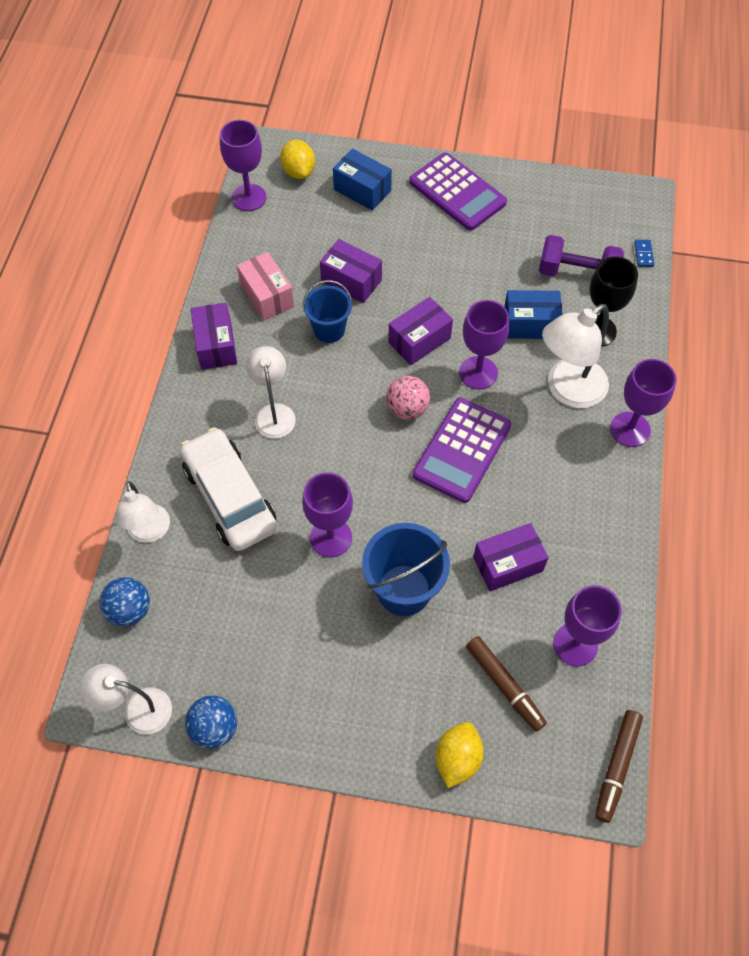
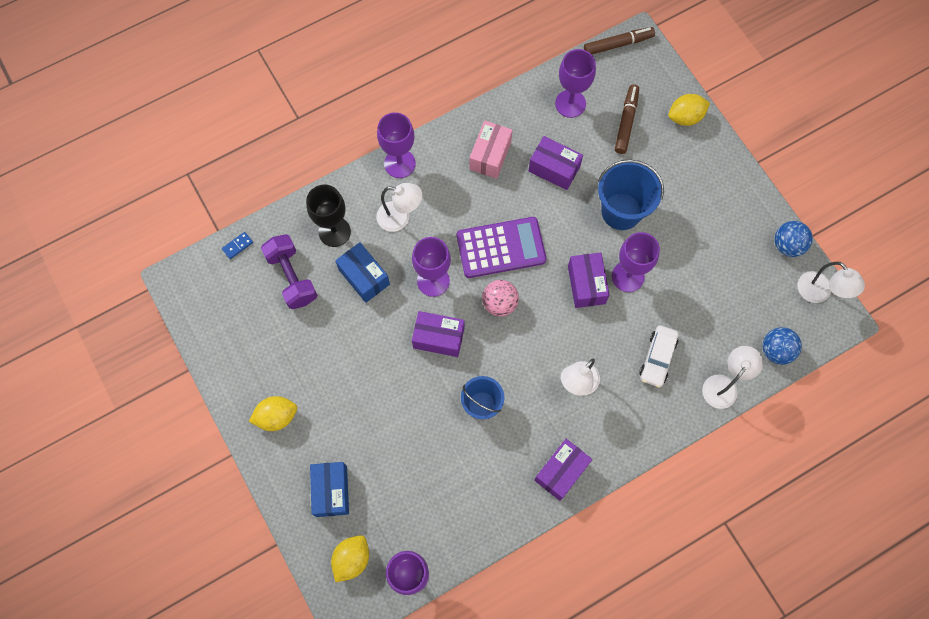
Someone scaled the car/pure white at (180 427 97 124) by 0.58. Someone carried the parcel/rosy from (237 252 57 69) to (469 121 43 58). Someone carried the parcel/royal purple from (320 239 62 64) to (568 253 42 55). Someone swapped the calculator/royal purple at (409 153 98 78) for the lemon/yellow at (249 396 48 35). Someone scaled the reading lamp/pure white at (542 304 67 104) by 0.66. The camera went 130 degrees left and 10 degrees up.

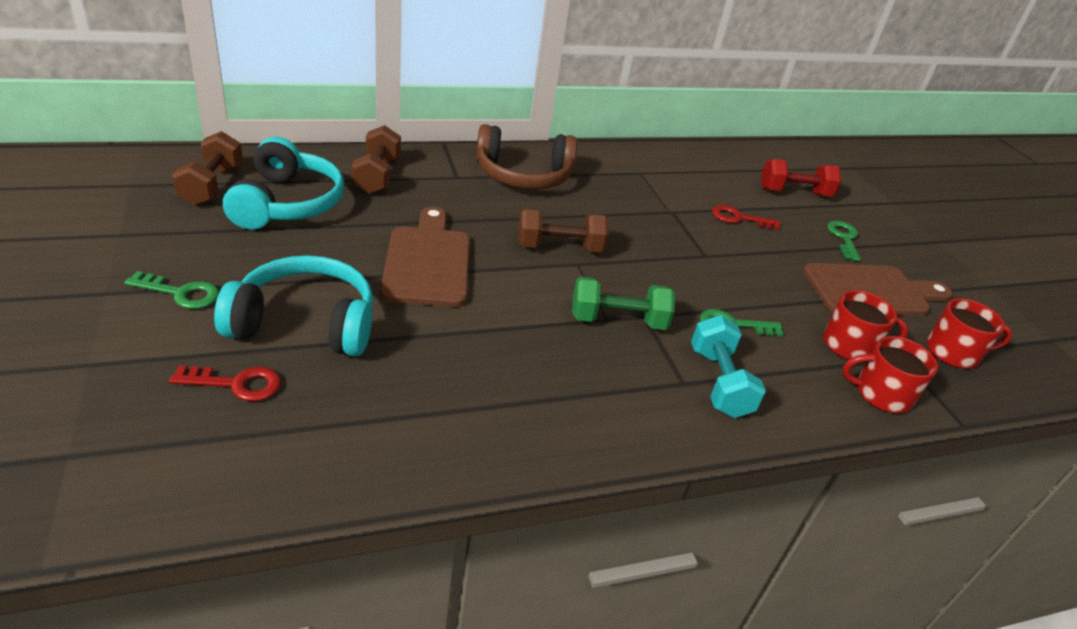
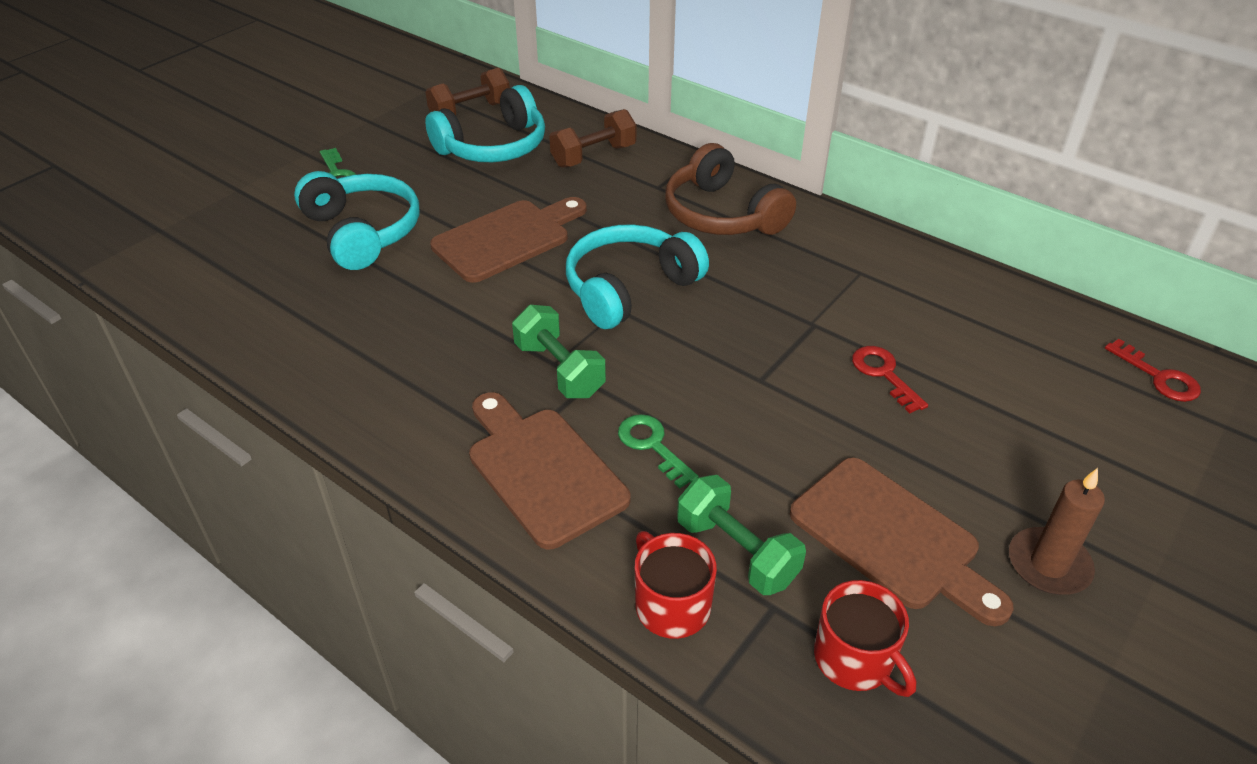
Someone carried the door key/crimson from (169 365 112 37) to (1105 339 96 63). Someone swapped the dumbbell/brown at (518 209 91 44) for the over-ear headphones/turquoise at (566 224 143 105). Someone swapped the dumbbell/turquoise at (691 315 75 103) for the chopping board/brown at (469 392 162 157). Someone took away the dumbbell/crimson at (761 159 80 38). Someone swapped the tea mug/crimson at (823 290 86 70) for the dumbbell/emerald at (677 475 129 120). Someone took away the door key/emerald at (827 221 34 40). Someone put down the pillar candle/brown at (1009 468 96 127). The camera went 60 degrees right and 5 degrees up.

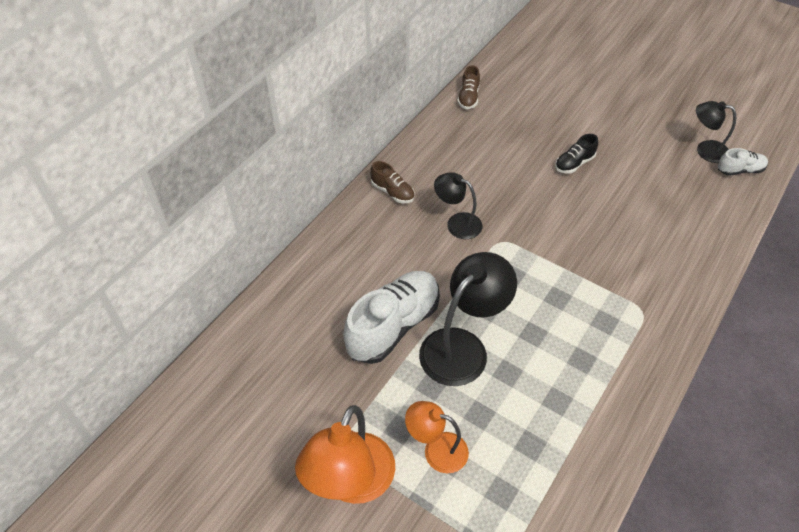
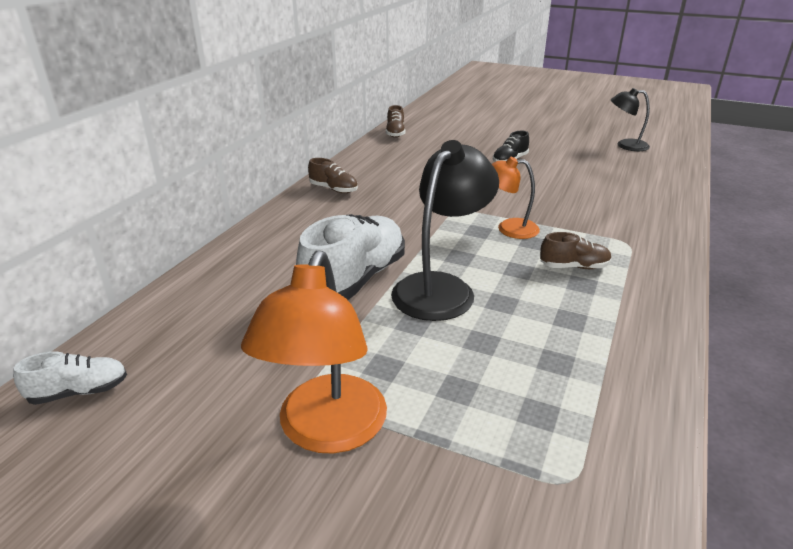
Someone carried the reading lamp/orange-coloured from (405 401 64 72) to (492 157 48 82). Someone took away the reading lamp/jet-black at (434 172 49 67). Someone carried the sneaker/pure white from (718 148 50 28) to (13 351 114 54). Someone put down the sneaker/brown at (540 232 72 37). The camera went 10 degrees left and 20 degrees down.

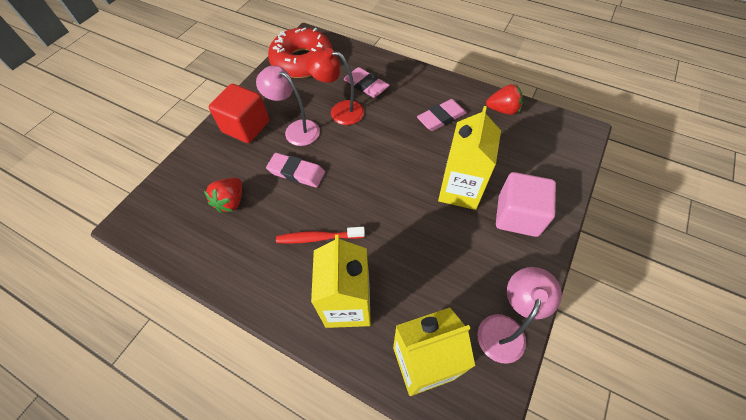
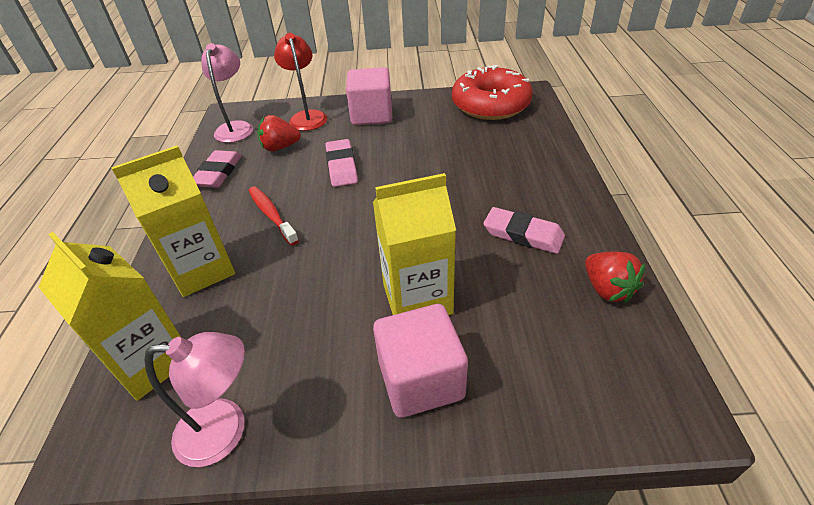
Someone repainted the solid cube/crimson at (209 84 60 59), which became the solid cube/rosy at (346 67 46 58). Someone carried the reading lamp/rosy from (256 65 64 81) to (201 43 52 100). Someone carried the reading lamp/crimson from (306 48 58 77) to (274 33 53 98). Someone carried the gum eraser/rosy from (344 67 46 31) to (193 150 49 38). The camera went 60 degrees right and 15 degrees down.

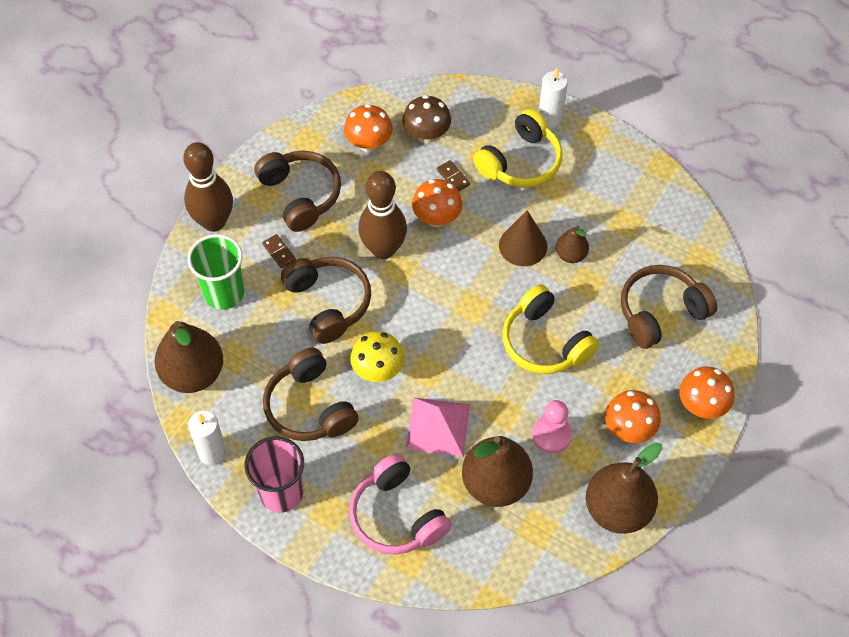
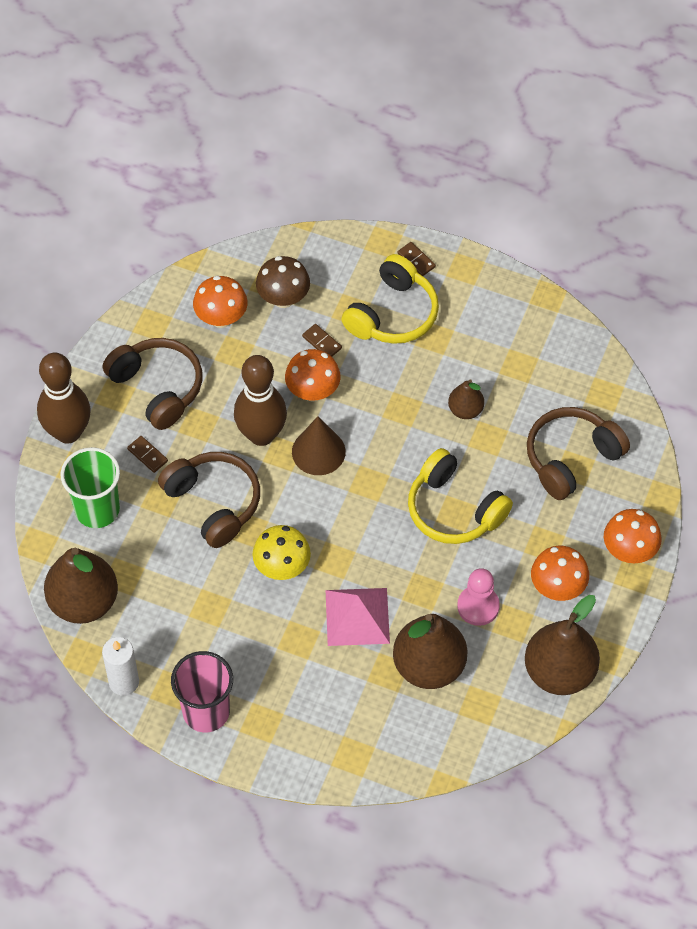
Someone took away the over-ear headphones/brown at (263 348 96 93). Someone took away the over-ear headphones/rosy at (349 454 103 100). Someone carried the solid cone/brown from (499 210 48 56) to (292 416 54 59). Someone swapped the pillar candle/pure white at (539 68 29 61) for the domino piece/brown at (398 242 38 34). The camera went 10 degrees left and 0 degrees up.

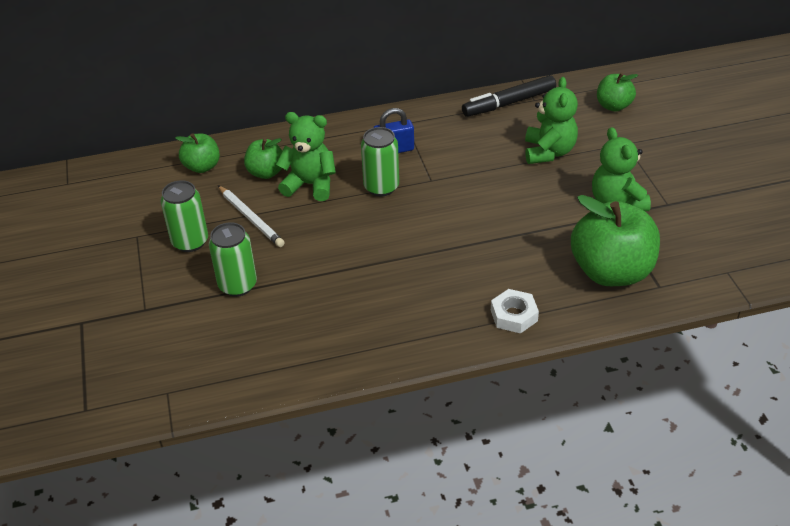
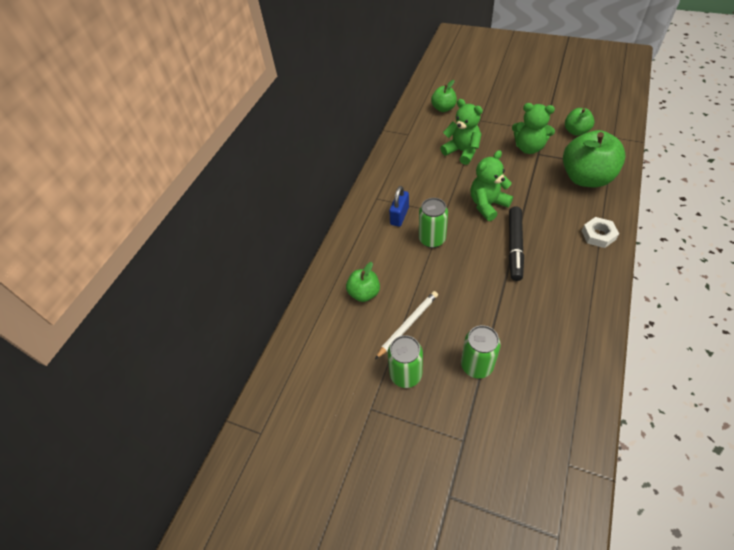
Someone carried the apple fruit/emerald from (175 133 45 40) to (565 108 29 28). Someone rotated the wooden pencil/pure white at (218 185 67 62) by 45 degrees counterclockwise. Someone carried the stuffed bear/emerald from (276 112 60 89) to (471 150 42 71). Someone carried the marker/jet-black from (462 75 94 42) to (509 206 15 75). The camera went 50 degrees left and 10 degrees up.

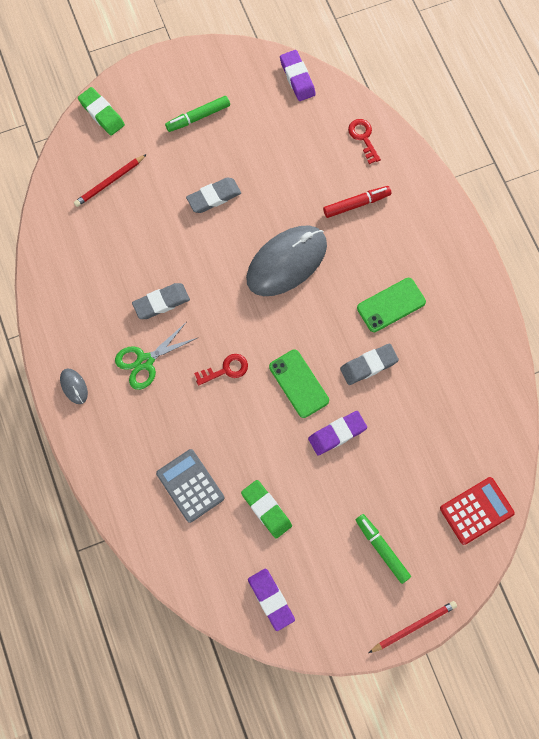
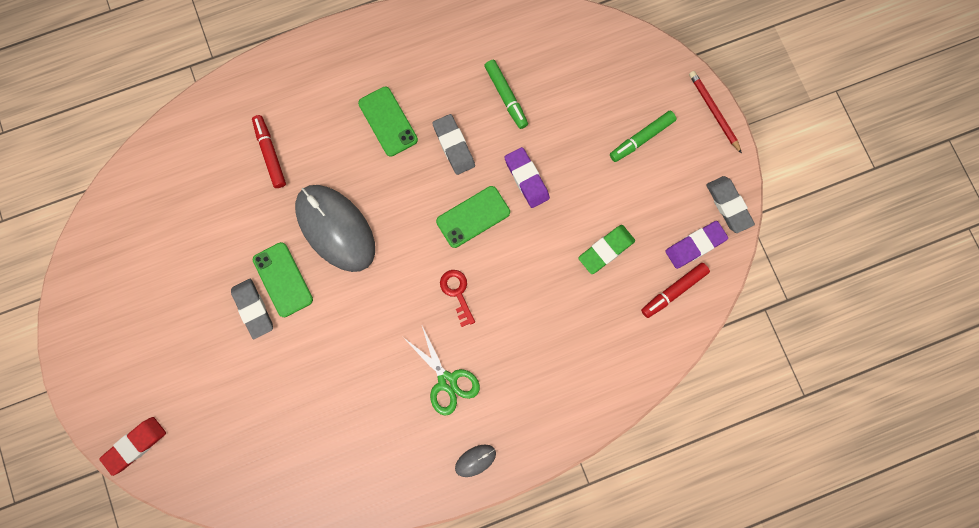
Someone took away the wooden pencil/crimson at (74 154 73 53). Someone repainted the gum eraser/emerald at (78 87 47 49), which became the gum eraser/crimson at (99 417 67 59). Someone carried the gum eraser/ash-grey from (132 283 58 36) to (706 176 49 57). Someone took away the calculator/ash-grey at (156 449 69 74). Someone carried the marker/emerald from (165 96 65 36) to (484 60 44 69). Someone took away the gum eraser/royal purple at (280 50 36 51). Someone took away the door key/crimson at (348 119 33 45). Someone took away the calculator/crimson at (440 477 75 68). Someone put down the smartphone/emerald at (253 242 60 75). Someone put down the marker/crimson at (641 263 69 55). The camera went 90 degrees left and 5 degrees up.

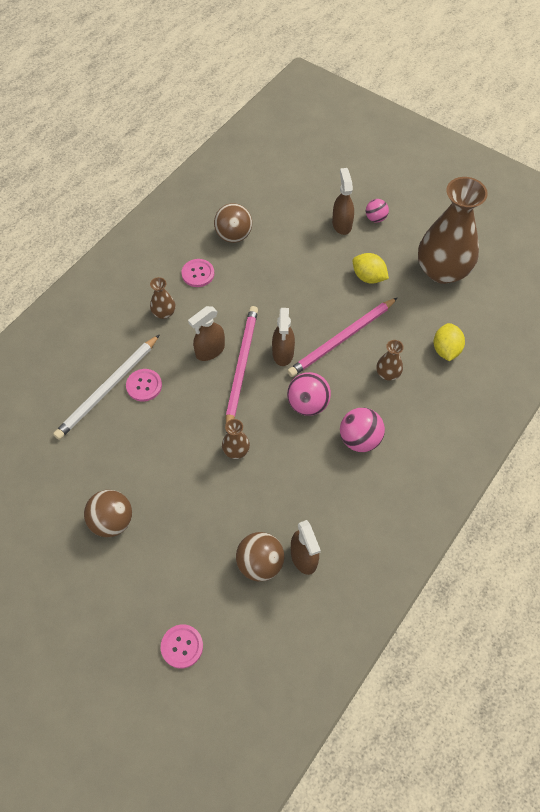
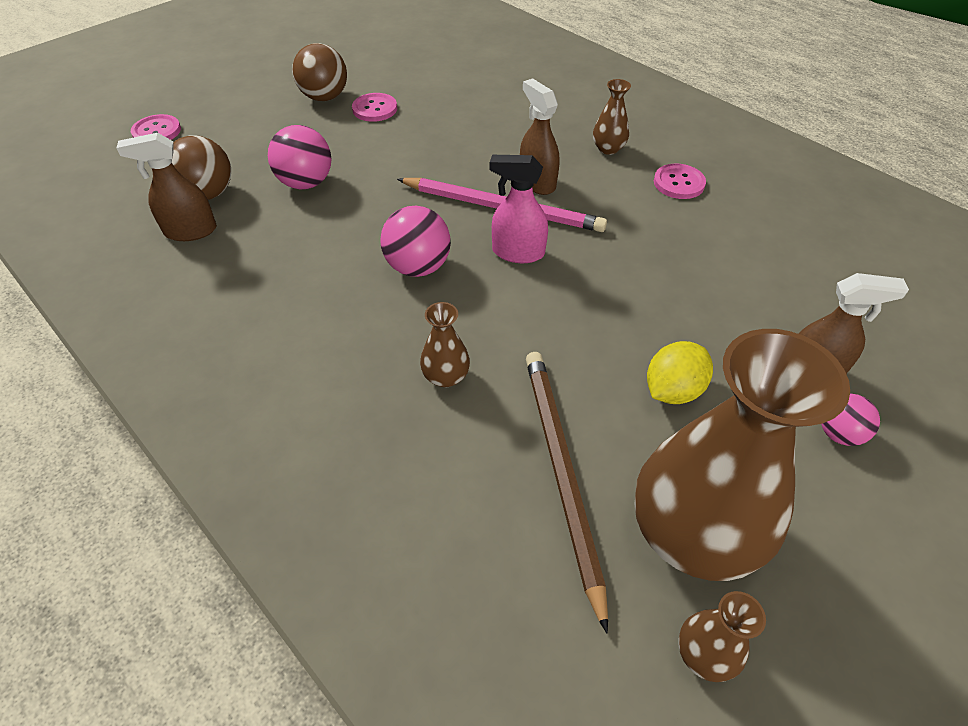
Someone took away the wooden pencil/pure white at (53 334 107 106). Someone carried the button/rosy from (126 369 36 33) to (352 93 45 29). Someone took away the ball/brown at (214 203 38 40). Someone carried the flower vase/brown from (222 419 28 40) to (678 591 88 91). Someone repainted the spray cleaner/brown at (272 308 23 58), which became the spray cleaner/rosy at (490 155 58 108). Someone took away the wooden pencil/rosy at (287 297 111 80). Someone carried the ball/rosy from (340 408 45 44) to (268 125 63 64). Someone took away the lemon/yellow at (434 323 31 38). Someone put down the wooden pencil/brown at (526 352 82 281). The camera went 100 degrees right and 10 degrees down.

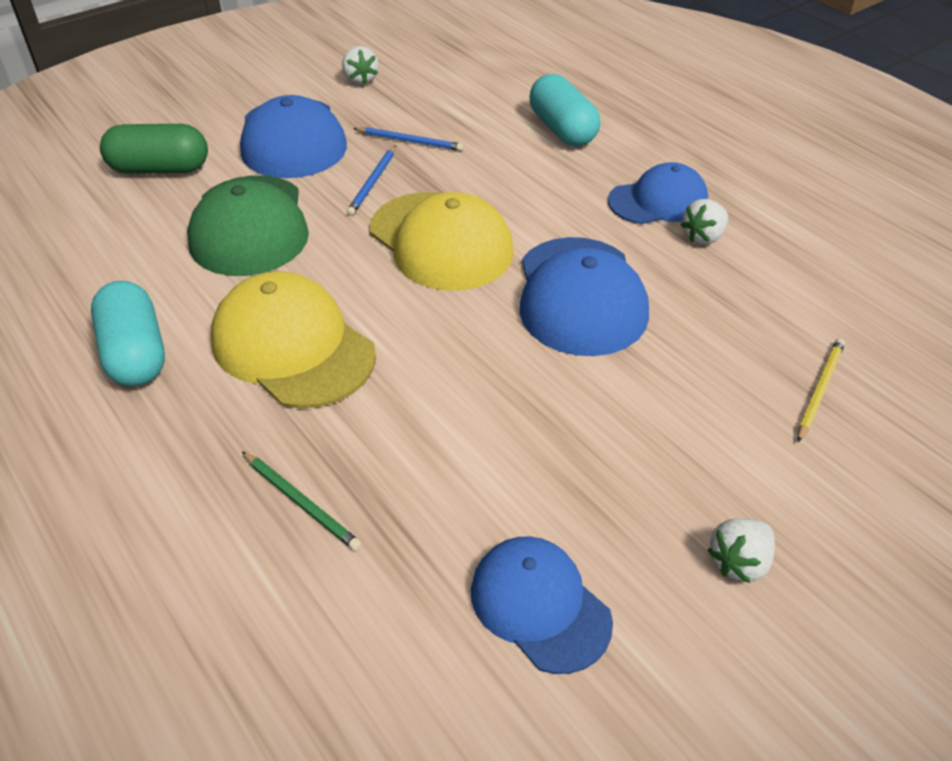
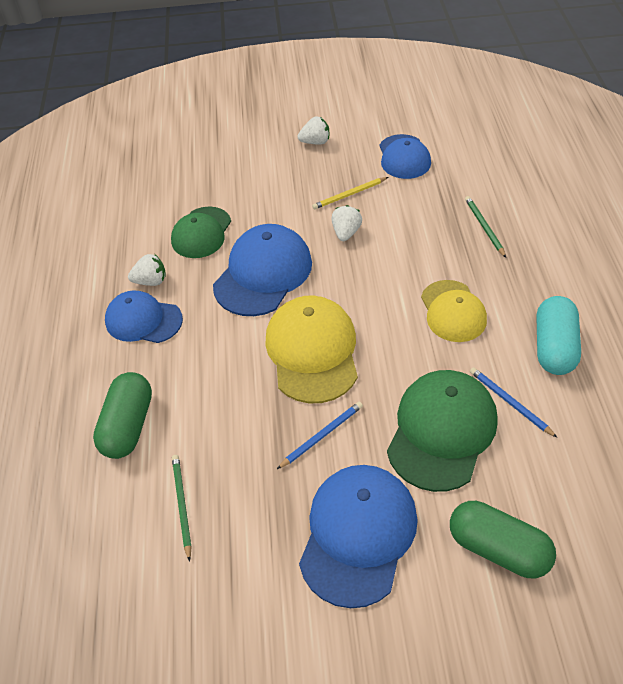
Someone scaled the cap/yellow at (210 271 166 138) by 0.66. Someone carried the berry/pure white from (342 46 37 38) to (331 205 31 36). Someone carried the wooden pencil/cobalt from (353 127 111 24) to (470 367 87 70). Someone repainted the capsule/turquoise at (530 74 70 72), which became the capsule/emerald at (93 372 59 87). Someone carried the wooden pencil/yellow from (798 338 47 104) to (312 177 76 33). Someone put down the cap/emerald at (171 207 60 51). Someone put down the wooden pencil/emerald at (172 455 20 107). The camera went 145 degrees left and 5 degrees up.

